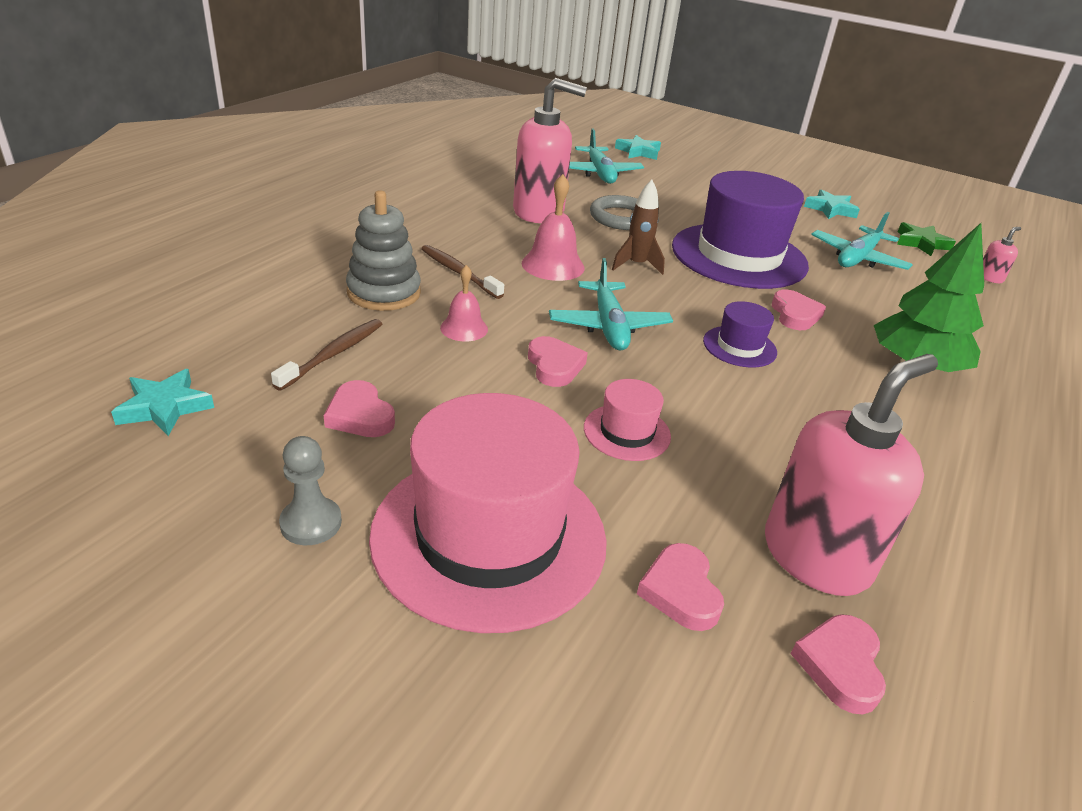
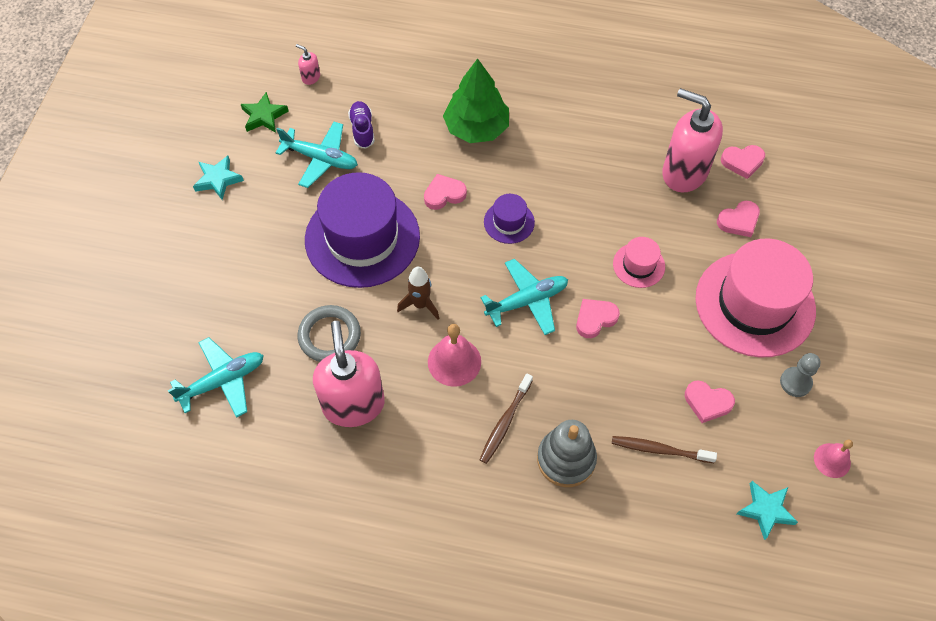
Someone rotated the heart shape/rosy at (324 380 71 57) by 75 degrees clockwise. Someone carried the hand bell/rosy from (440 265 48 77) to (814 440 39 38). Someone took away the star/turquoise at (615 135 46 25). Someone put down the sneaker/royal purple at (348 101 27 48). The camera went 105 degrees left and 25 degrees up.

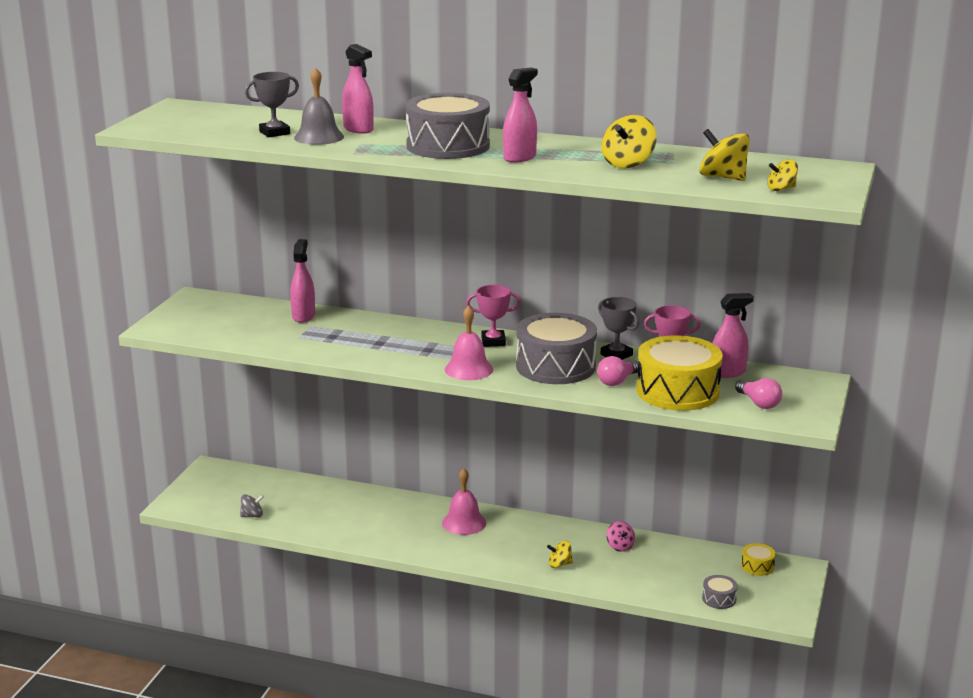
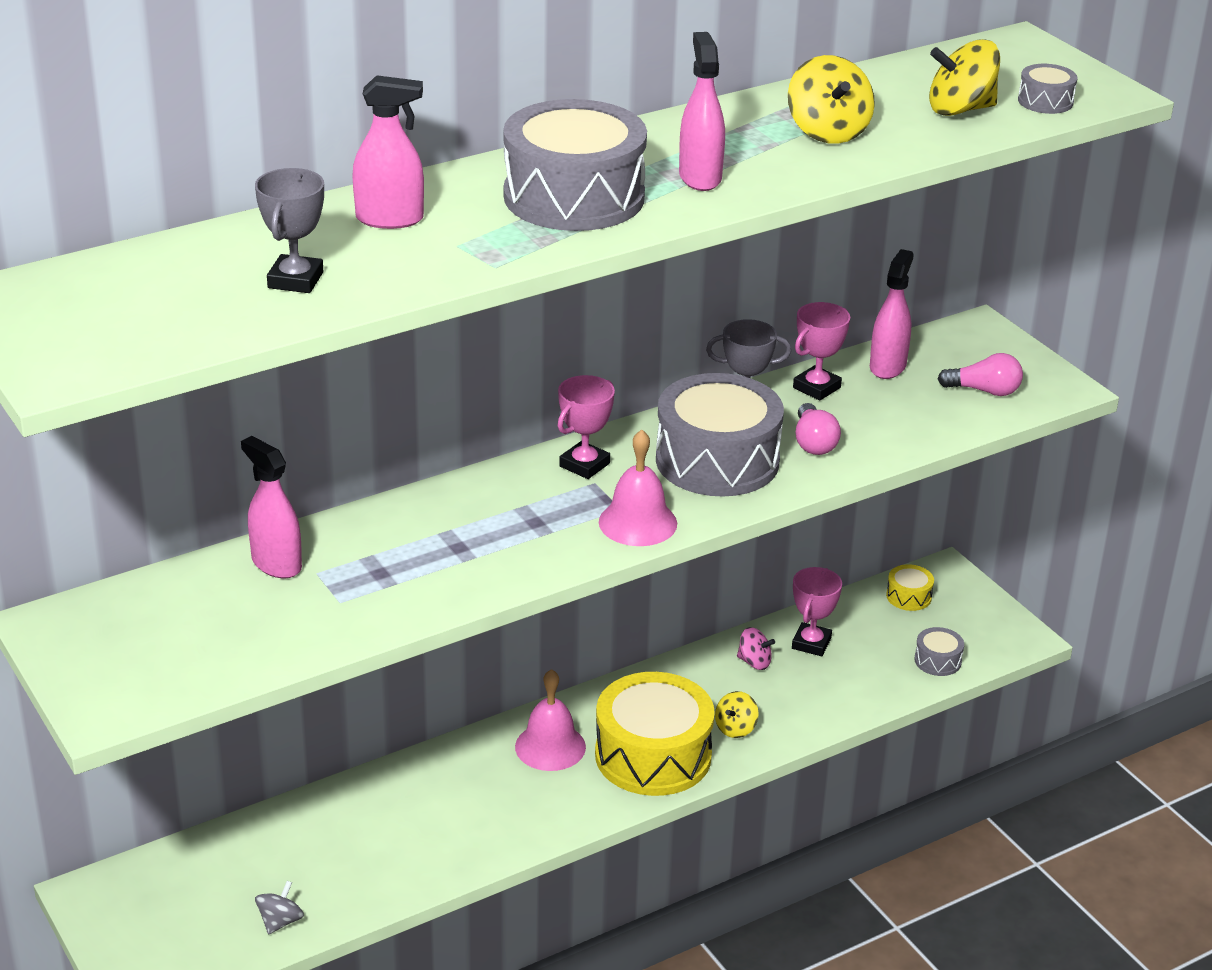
Someone took away the hand bell/ash-grey at (294 67 50 78). Someone carried the snare drum/yellow from (636 335 87 76) to (595 672 120 124). Someone swapped the whirligig/yellow at (767 159 31 32) for the snare drum/ash-grey at (1018 64 60 50). Someone put down the trophy/rosy at (792 567 50 89). The camera went 50 degrees left and 10 degrees up.

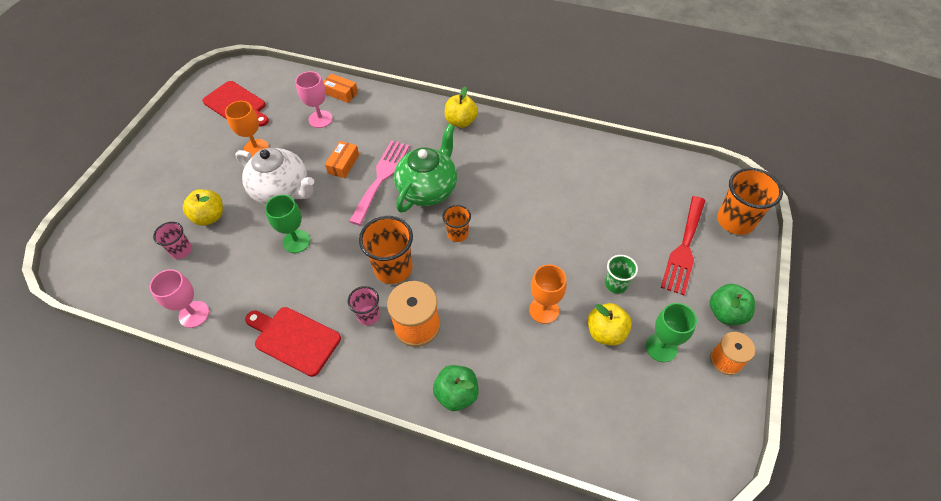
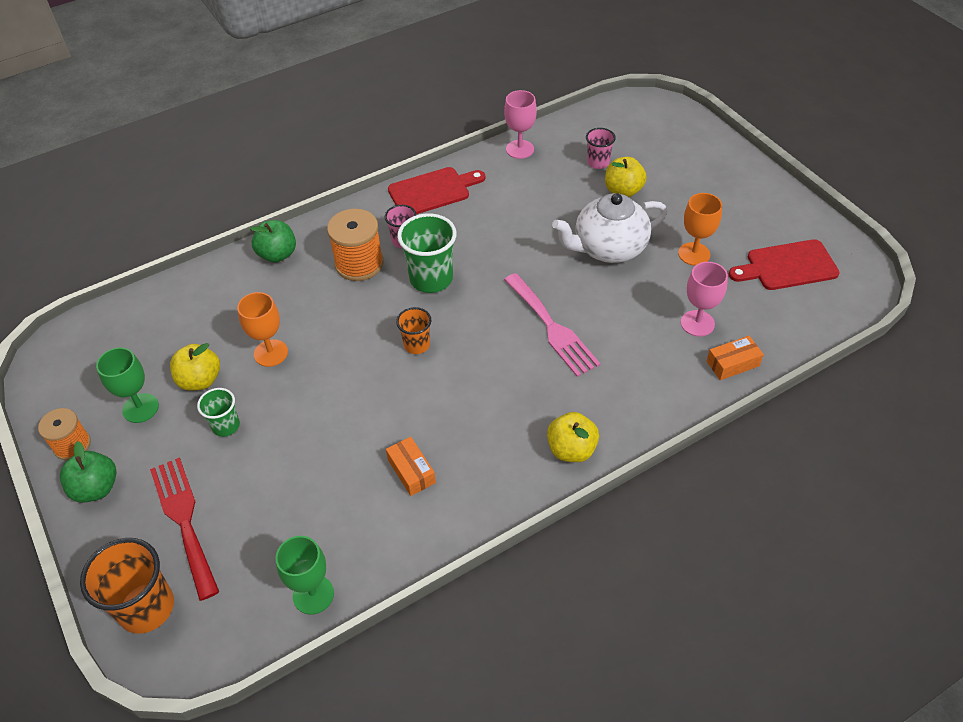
Someone carried the goblet/emerald from (265 195 45 58) to (275 536 59 79). Someone carried the parcel/orange-coloured from (325 141 34 37) to (386 437 50 59). Someone repainted the cup/orange-coloured at (359 216 54 68), which became the cup/emerald at (397 213 60 80). Someone took away the china teapot/emerald at (394 124 63 89). The camera went 130 degrees right and 5 degrees down.

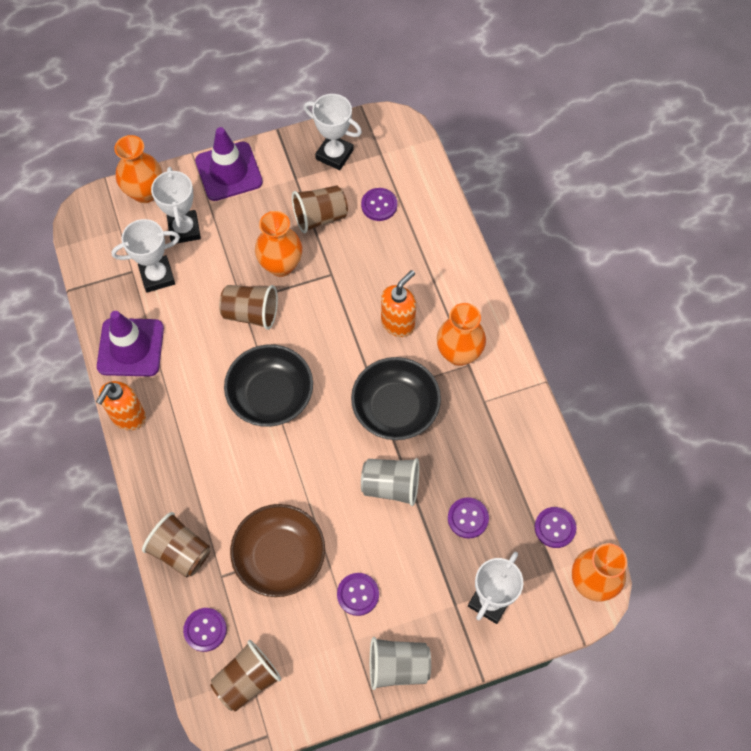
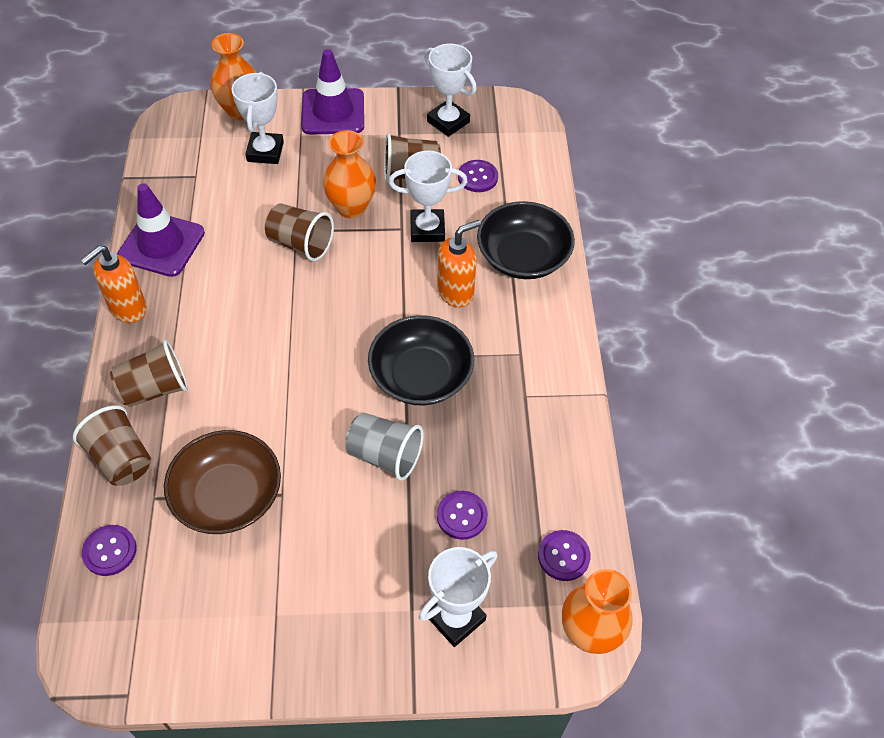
Someone carried the trophy/pure white from (112 219 68 74) to (389 151 79 91). Someone carried the cup/brown from (211 640 70 72) to (110 340 78 67). Someone carried the serving bowl/jet-black from (224 344 89 83) to (477 201 98 78). Someone took away the button/royal purple at (337 573 42 43). Someone took away the cup/ash-grey at (370 637 61 53). Someone took away the flower vase/orange-coloured at (437 303 49 63). The camera went 15 degrees right and 10 degrees down.

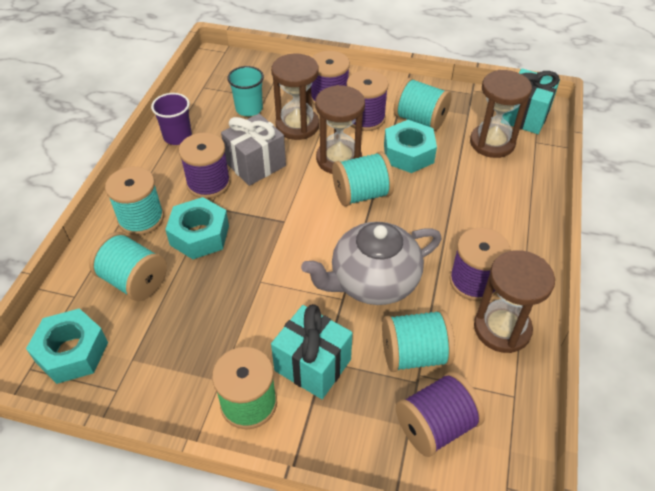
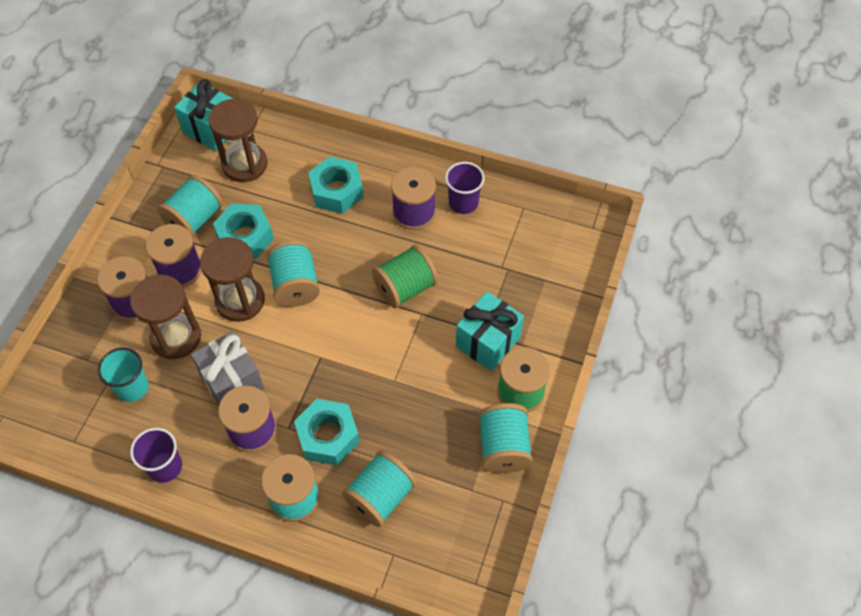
Someone carried the hex nut/turquoise from (26 308 82 76) to (308 156 56 58). Someone swapped the china teapot/ash-grey at (301 222 141 83) for the reel of thread/emerald at (372 245 66 63). Someone carried the reel of thread/turquoise from (382 310 73 62) to (478 403 55 70). Someone took away the reel of thread/royal purple at (396 371 89 86). Someone swapped the hourglass/brown at (474 250 81 103) for the cup/royal purple at (445 162 40 52). The camera went 85 degrees left and 10 degrees up.

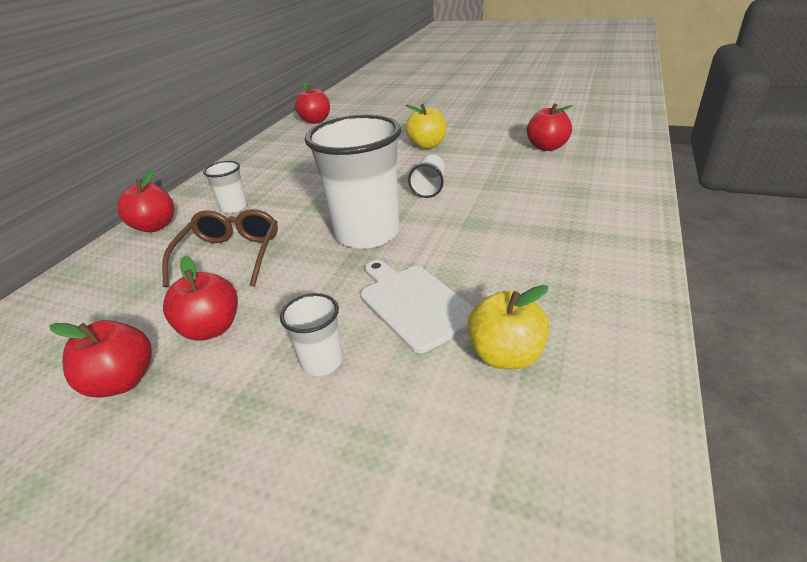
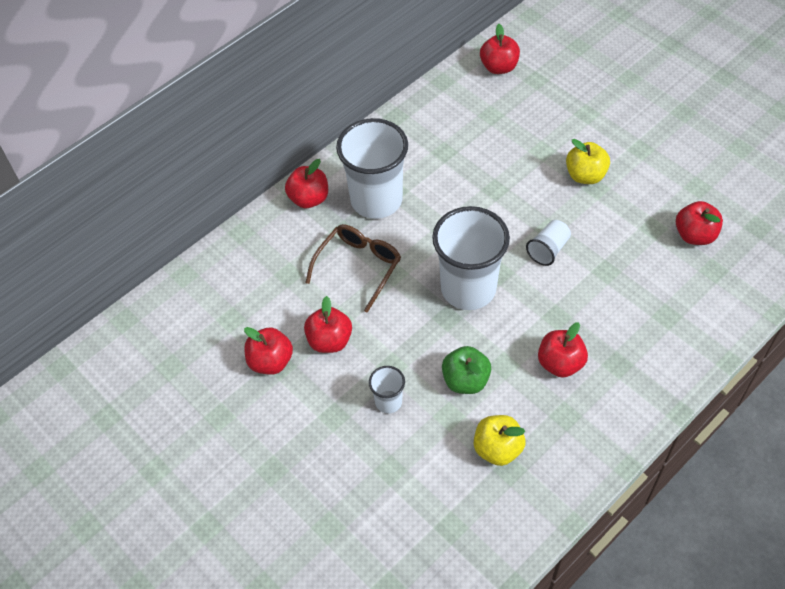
Someone scaled the cup/pure white at (203 161 44 52) by 2.17. Someone swapped the chopping board/pure white at (360 260 114 93) for the apple fruit/emerald at (442 346 49 48). Someone put down the apple fruit/crimson at (538 322 50 56). The camera went 25 degrees right and 20 degrees up.

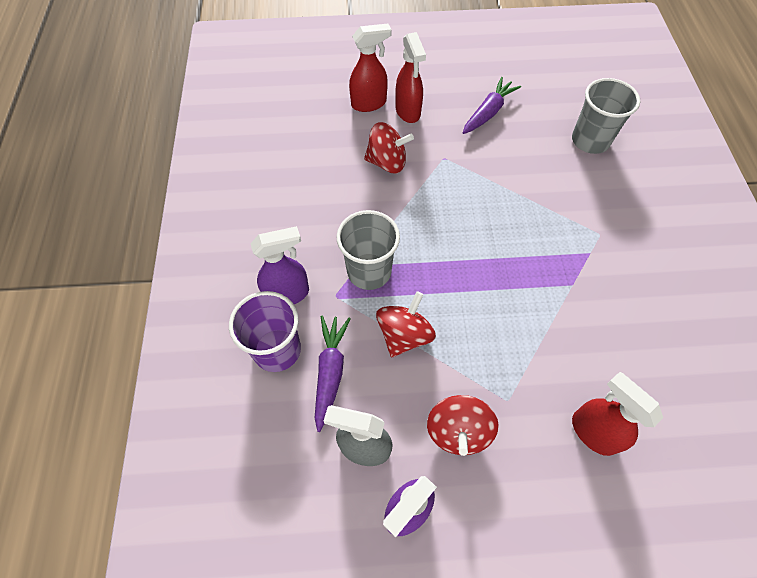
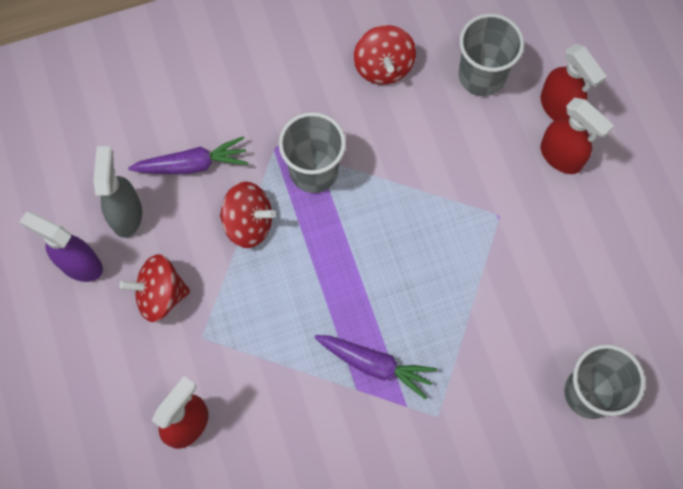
Someone took away the cup/royal purple at (229 291 72 81). Someone took away the spray cleaner/royal purple at (250 226 59 78). Someone carried the whirligig/crimson from (364 122 50 51) to (354 25 62 60). Someone rotated the spray cleaner/crimson at (395 32 31 91) by 105 degrees counterclockwise. Someone carried the root vegetable/royal purple from (463 77 58 57) to (315 335 122 64). Someone put down the cup/ash-grey at (459 14 65 82). The camera went 75 degrees right and 10 degrees up.

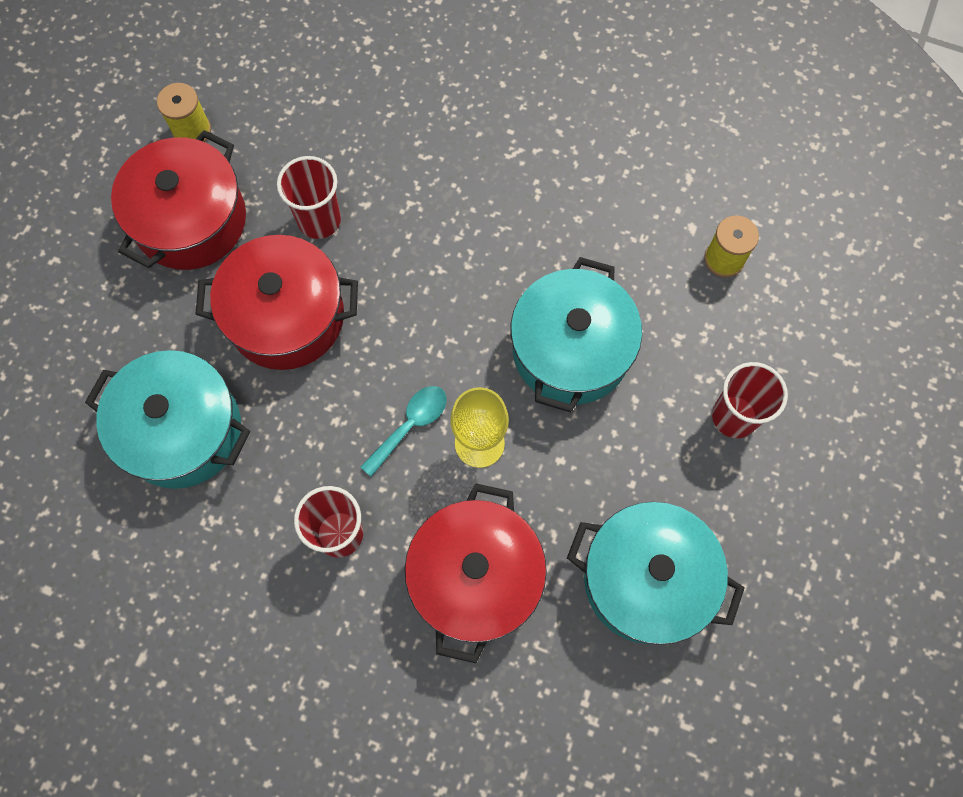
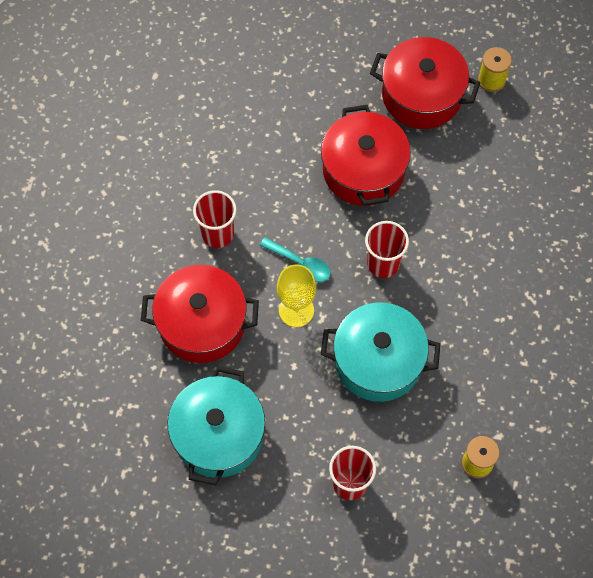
Someone took away the cooking pot/turquoise at (85 350 165 139). Someone carried the cup/crimson from (277 156 64 83) to (365 221 44 57). The camera went 80 degrees right and 5 degrees down.

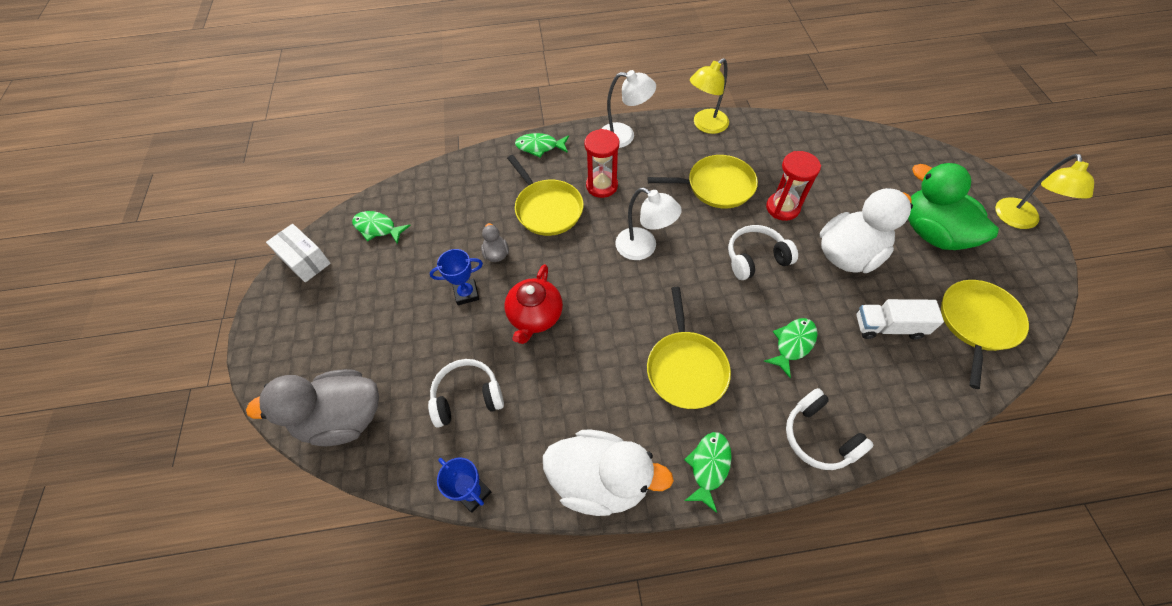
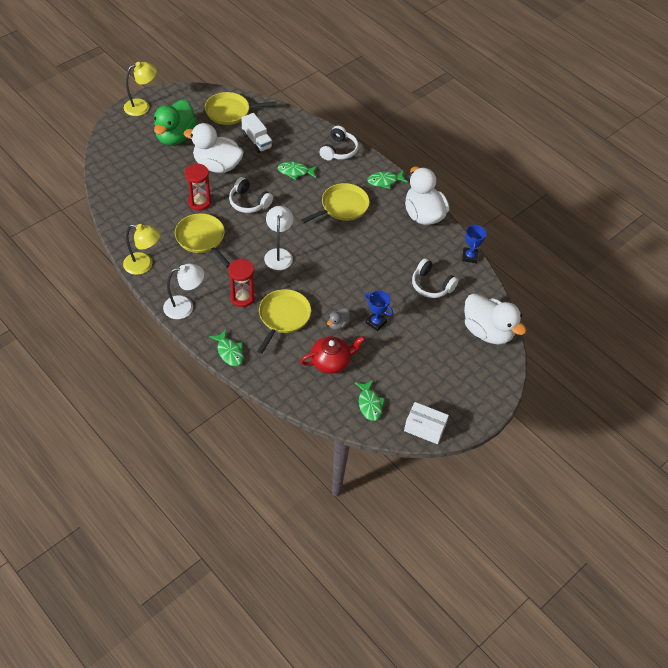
Someone repainted the duck/ash-grey at (246 369 133 77), which became the duck/pure white at (464 293 62 51). Someone rotated the parcel/pure white at (266 224 65 59) by 75 degrees counterclockwise. Someone carried the china teapot/crimson from (505 264 58 80) to (300 336 65 38). Someone rotated the reading lamp/pure white at (601 70 55 78) by 105 degrees clockwise. The camera went 130 degrees left and 5 degrees down.

